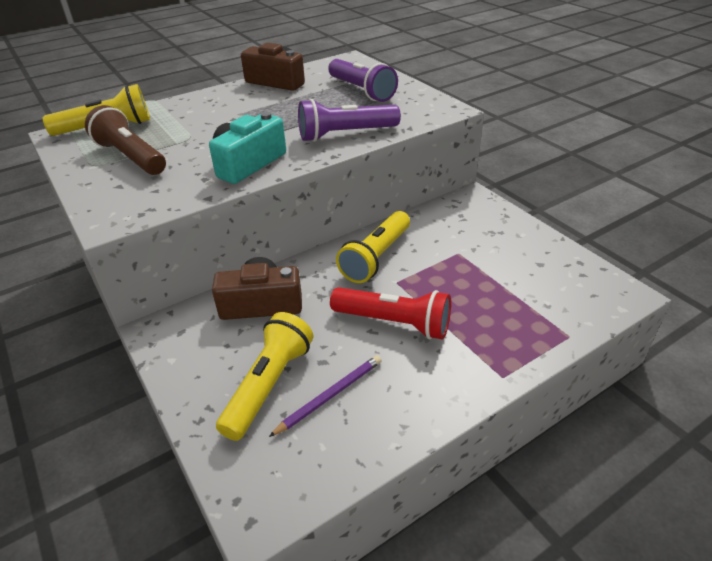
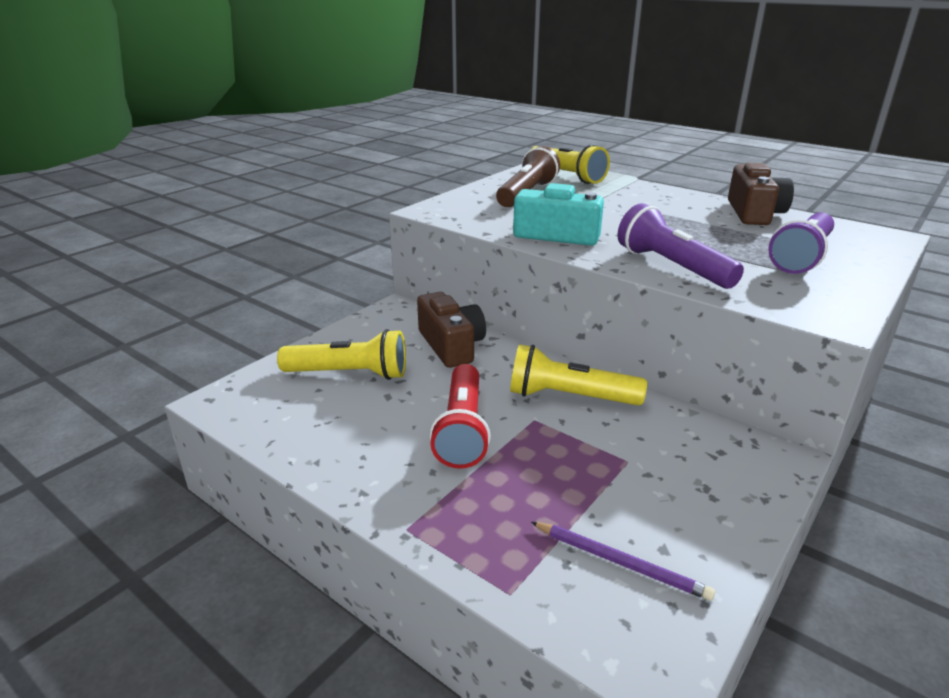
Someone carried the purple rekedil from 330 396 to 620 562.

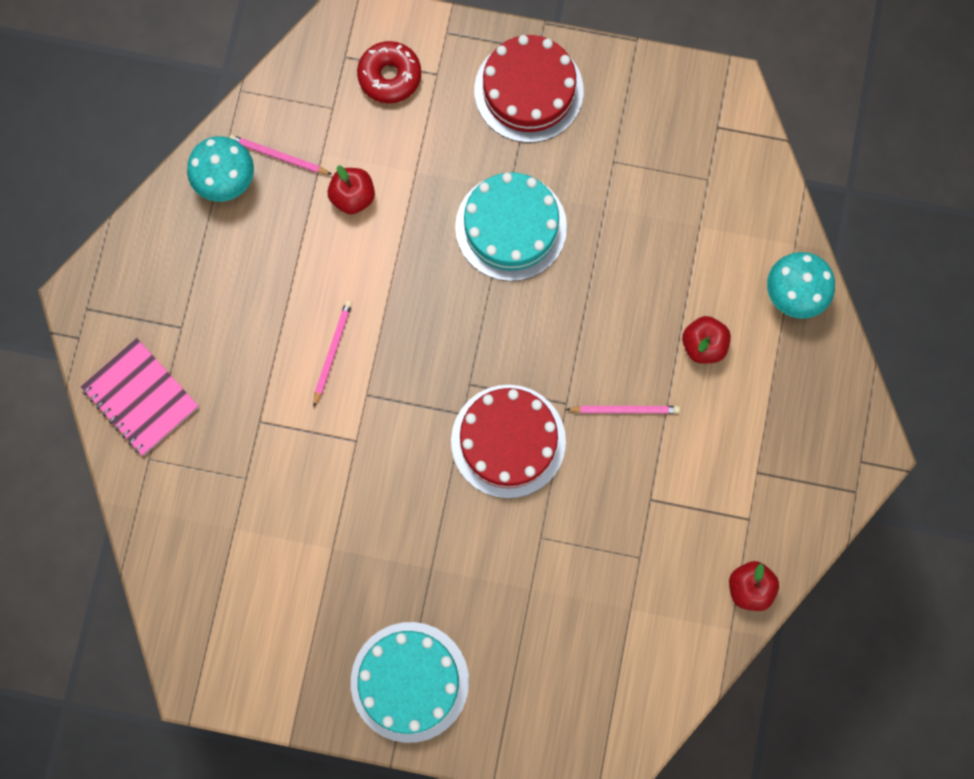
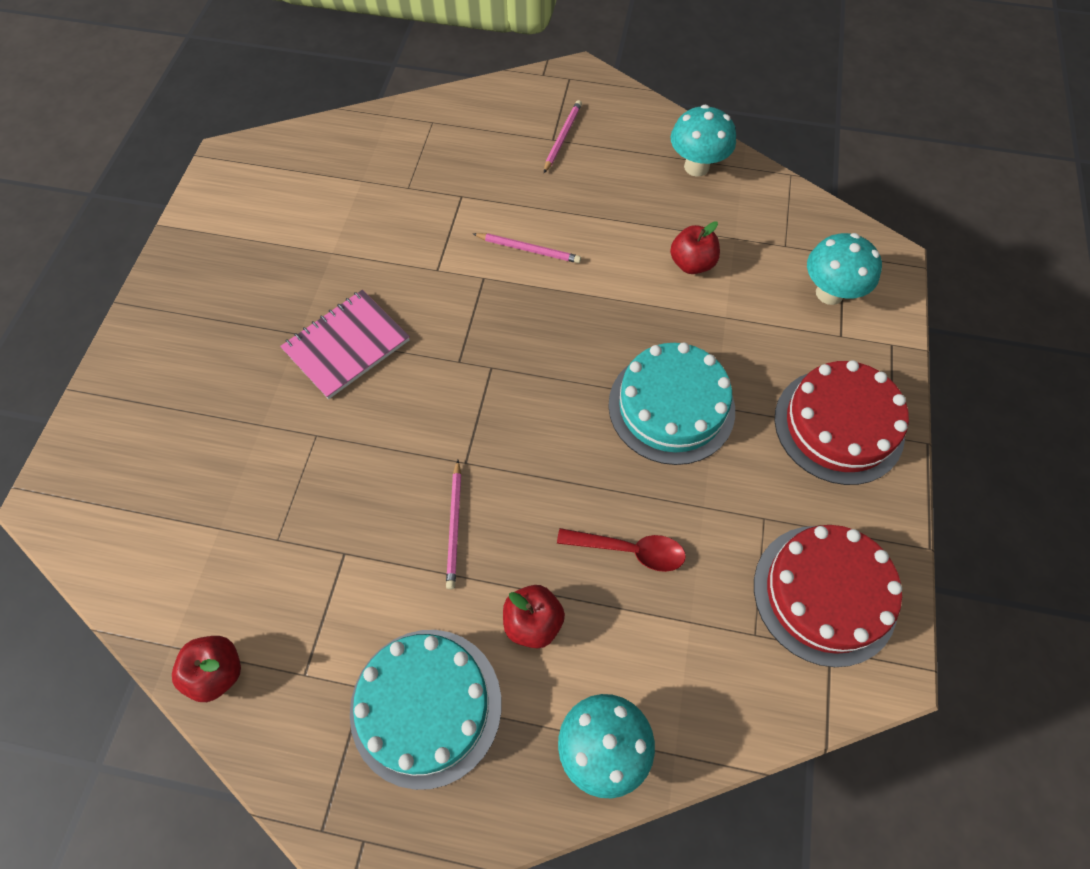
Someone swapped the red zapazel at 390 76 for the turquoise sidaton at 829 293.
Someone carried the pink rekedil from 278 156 to 562 137.
Someone carried the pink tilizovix from 140 398 to 346 345.
Someone carried the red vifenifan from 508 441 to 824 594.
Someone carried the turquoise vifenifan from 409 681 to 426 706.
Someone put down the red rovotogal at 630 550.

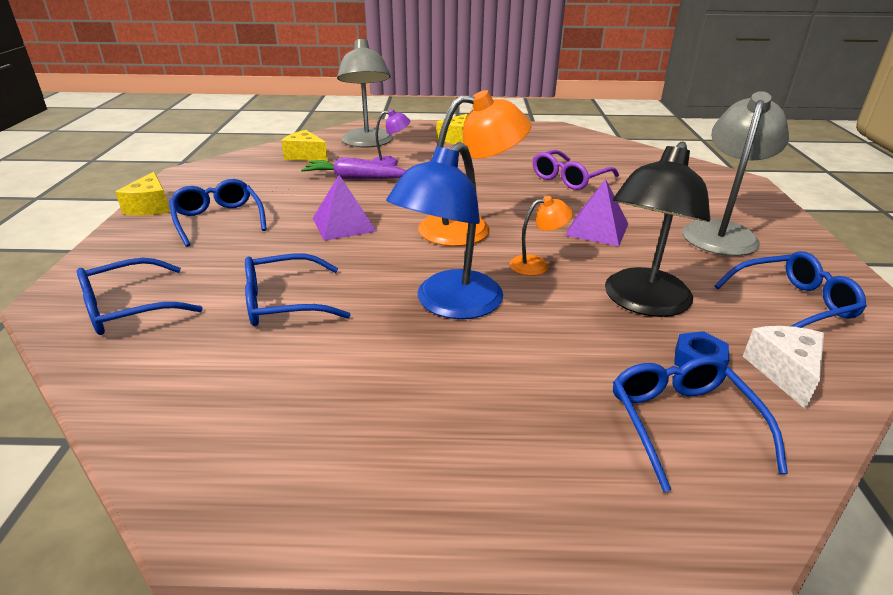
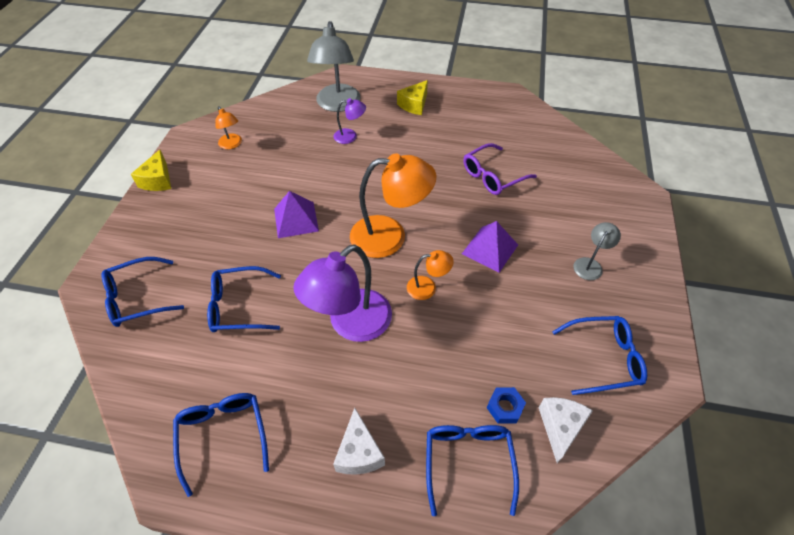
Someone scaled the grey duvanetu at 721 232 by 0.49.
Someone took away the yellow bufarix at 305 156.
Someone took away the black duvanetu at 642 302.
Someone repainted the blue duvanetu at 449 304, which became the purple duvanetu at 350 324.
Someone took away the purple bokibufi at 355 178.
Someone carried the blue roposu from 219 220 to 223 436.
Someone put down the orange duvanetu at 232 144.
Someone put down the white bufarix at 359 452.

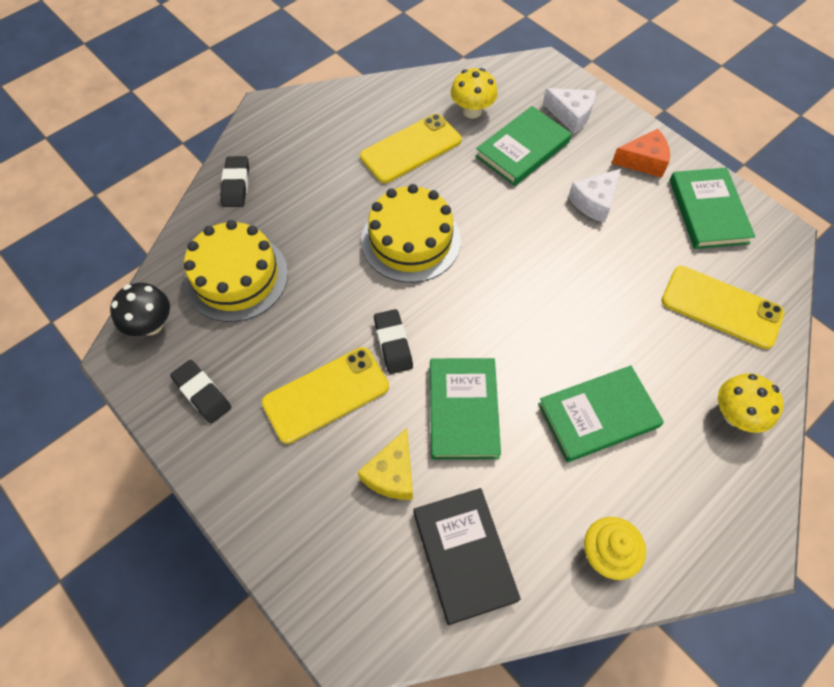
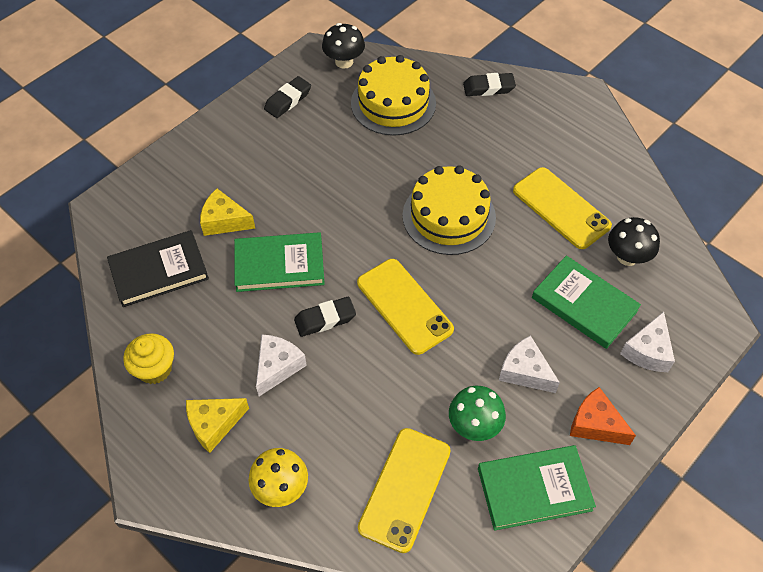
Someone repainted the yellow sidaton at 472 111, which became the black sidaton at 627 257.
Someone rotated the orange bufarix at 643 161 by 135 degrees clockwise.
Someone carried the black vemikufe from 393 344 to 325 319.
Someone carried the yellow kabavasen from 326 395 to 404 306.
Someone swapped the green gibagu at 598 415 for the white bufarix at 277 367.
Someone put down the green sidaton at 474 425.
Someone put down the yellow bufarix at 214 424.

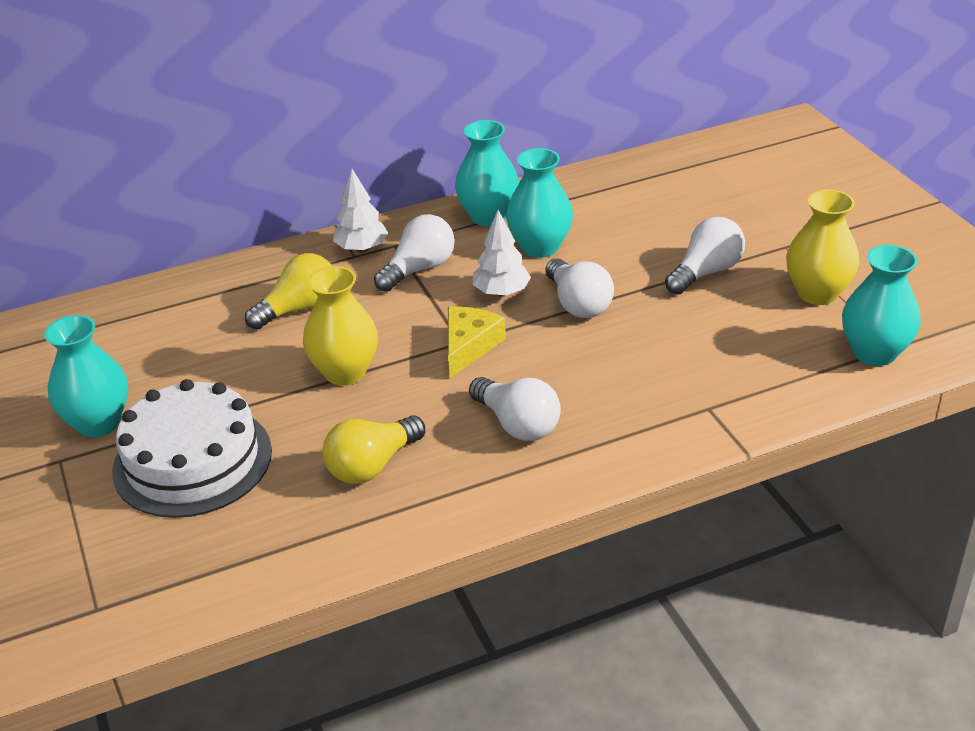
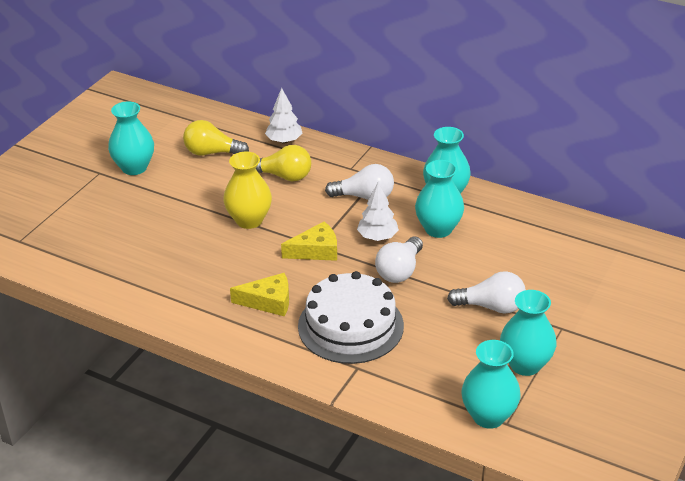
Someone carried the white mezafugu from 361 248 to 284 141.
Someone repainted the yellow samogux at 817 293, which became the turquoise samogux at 525 364.
Someone swapped the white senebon at 517 424 for the yellow bufarix at 268 301.
Someone carried the white vifenifan from 192 460 to 350 326.
Someone carried the yellow senebon from 372 465 to 212 152.

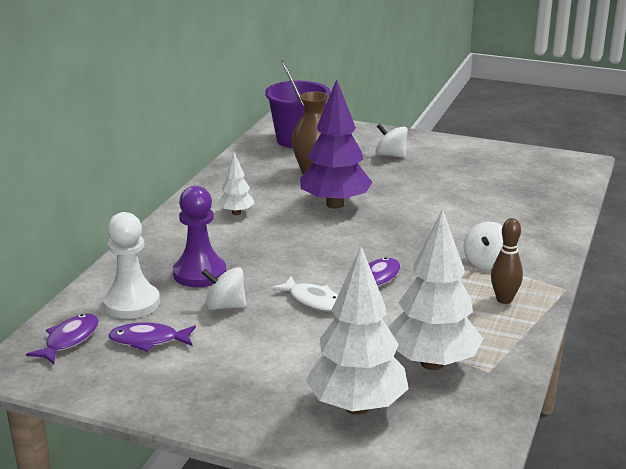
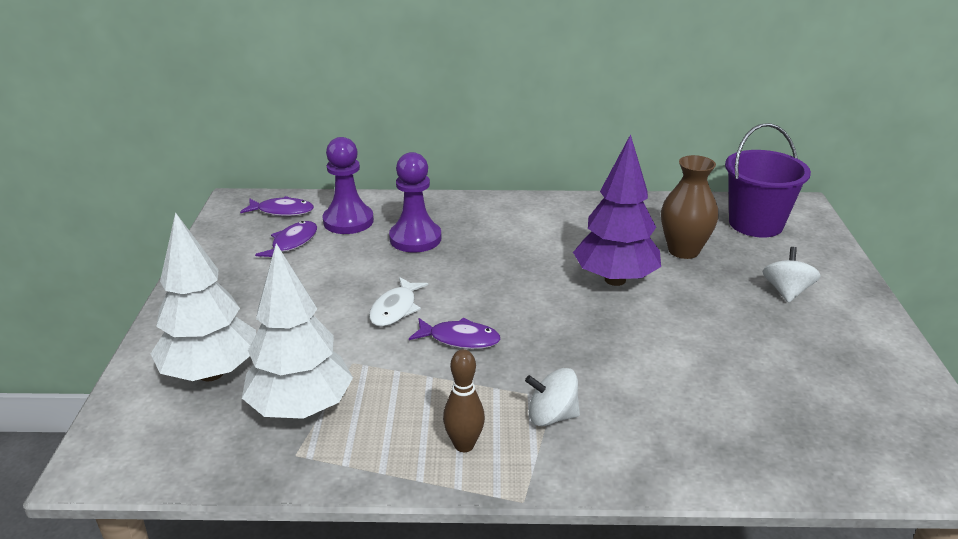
Someone took away the white mezafugu at 236 213.
Someone repainted the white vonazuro at 131 303, which became the purple vonazuro at 348 221.
Someone took away the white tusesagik at 225 306.
Someone rotated the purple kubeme at 148 340 by 45 degrees clockwise.

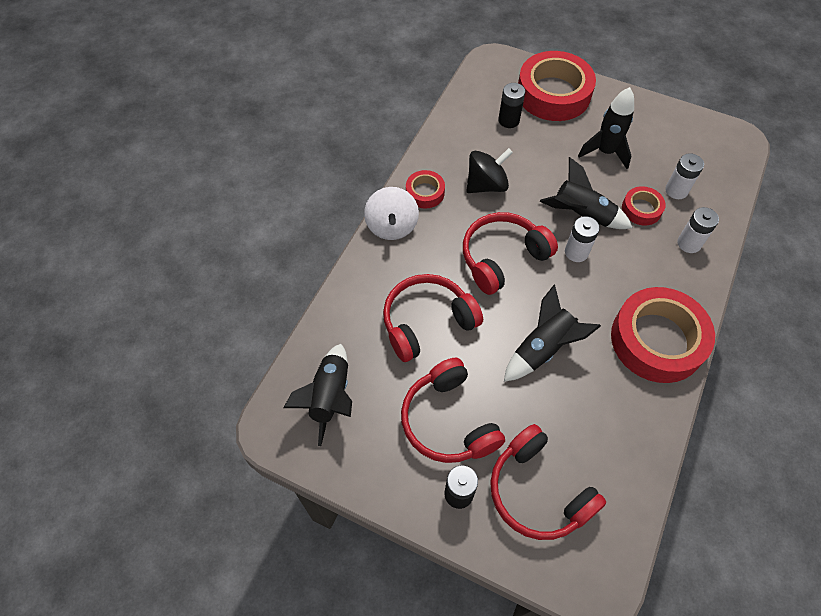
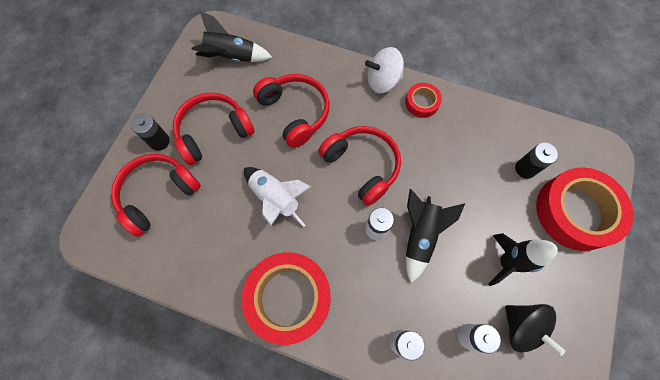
Someone carried the black tusesagik from 486 185 to 521 327.
Someone took away the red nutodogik at 641 209.
Someone repainted the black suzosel at 543 349, which became the white suzosel at 275 199.

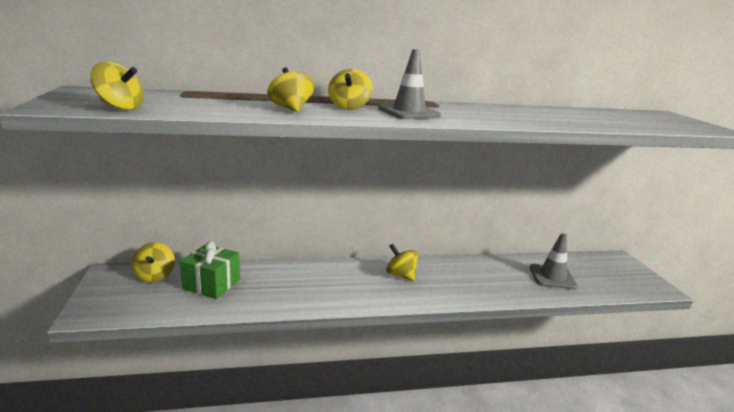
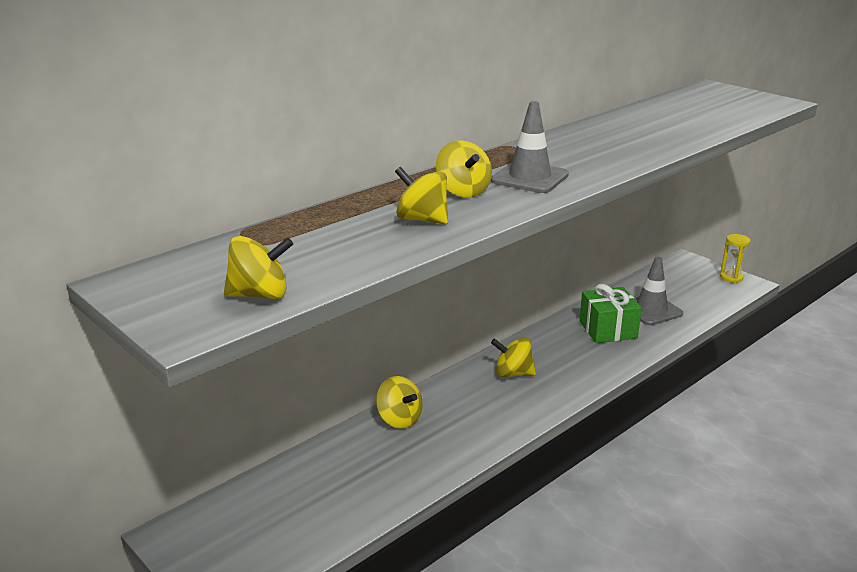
Someone carried the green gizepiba from 211 284 to 608 330.
Someone carried the yellow tusesagik from 155 276 to 399 419.
Someone put down the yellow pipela at 731 277.

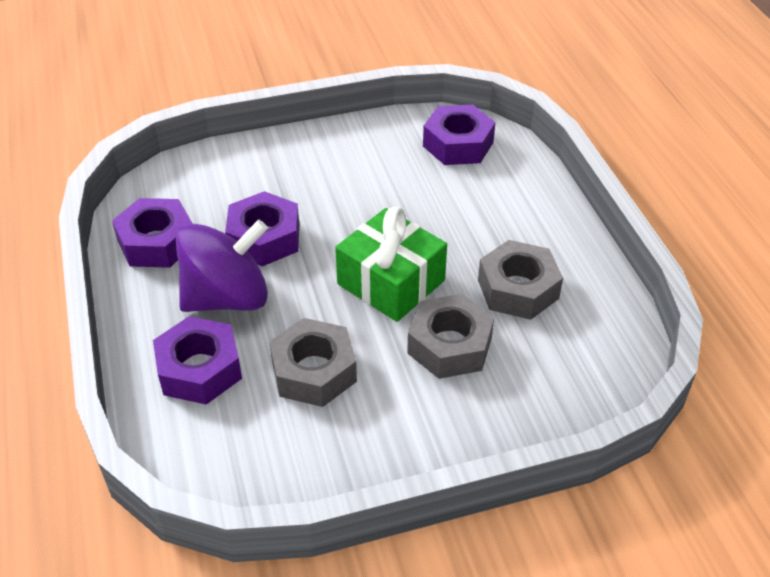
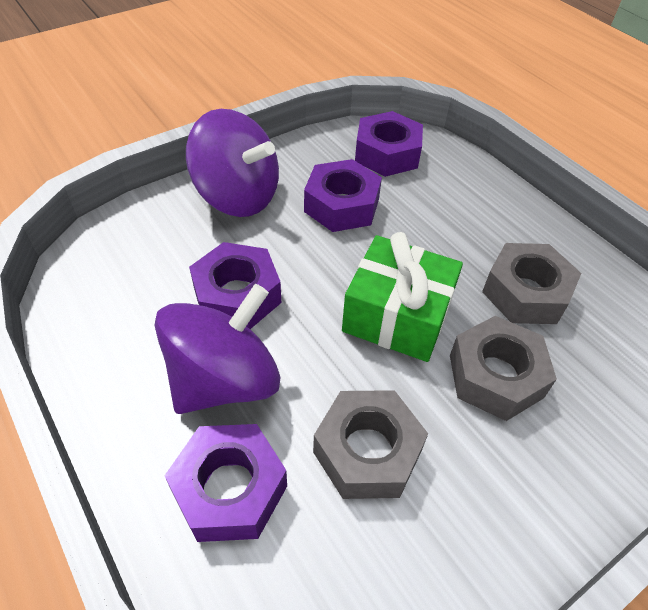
Someone carried the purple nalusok from 157 242 to 341 205.
Someone put down the purple tusesagik at 237 196.

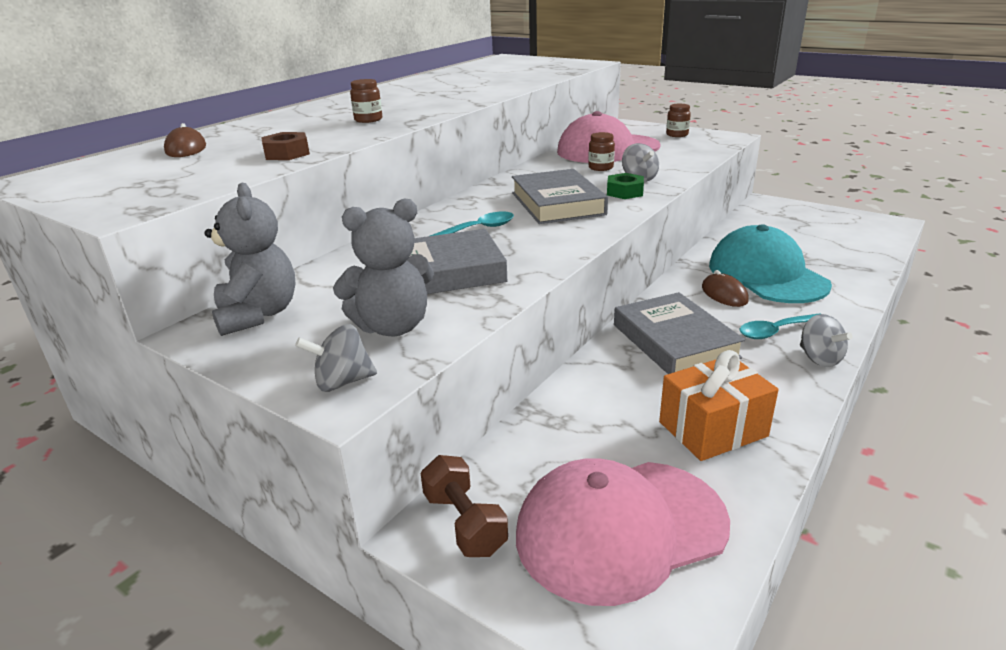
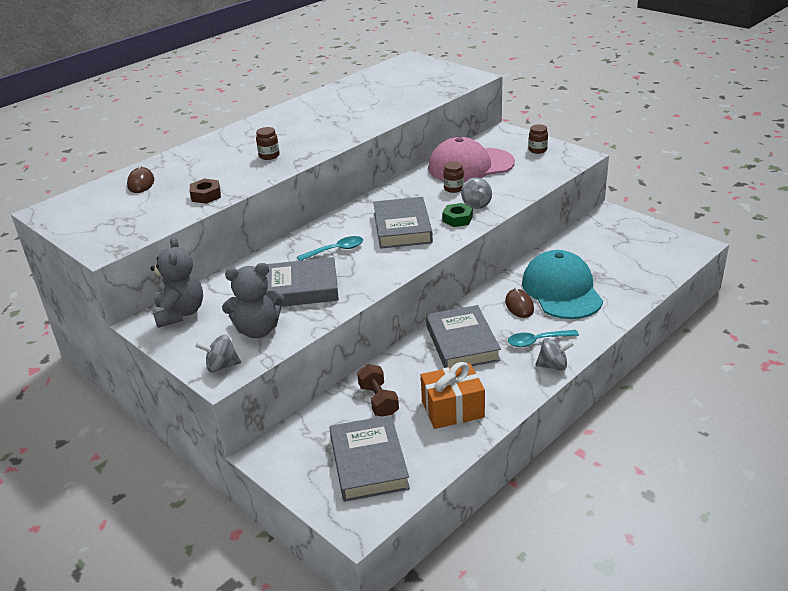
Someone rotated the grey tusesagik at 819 359 by 75 degrees counterclockwise.
Someone carried the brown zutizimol from 464 523 to 378 400.
Someone swapped the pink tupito at 620 528 for the grey gibagu at 369 463.

